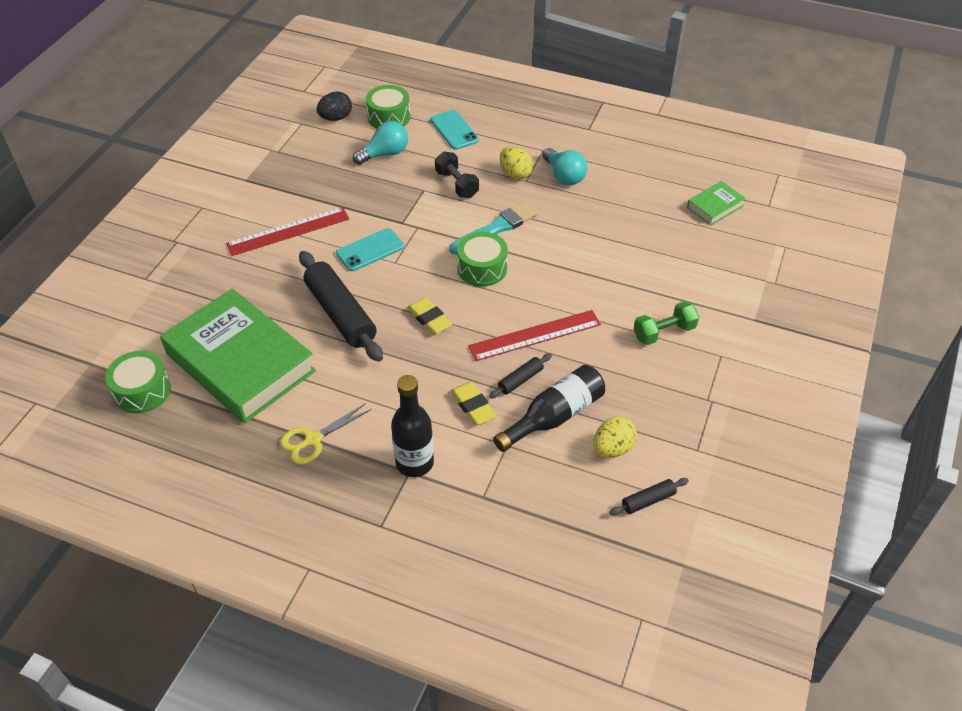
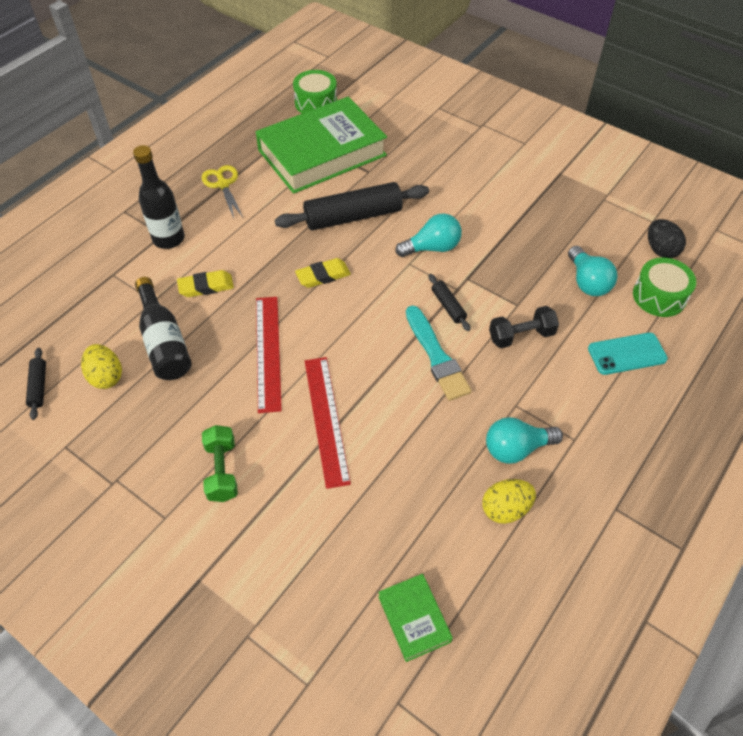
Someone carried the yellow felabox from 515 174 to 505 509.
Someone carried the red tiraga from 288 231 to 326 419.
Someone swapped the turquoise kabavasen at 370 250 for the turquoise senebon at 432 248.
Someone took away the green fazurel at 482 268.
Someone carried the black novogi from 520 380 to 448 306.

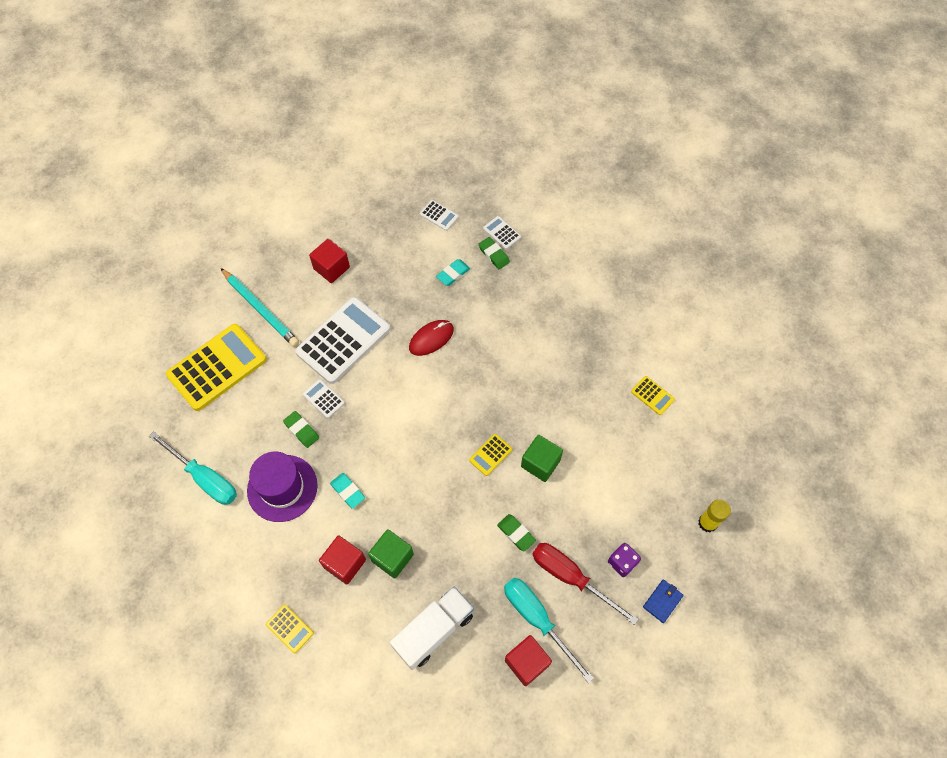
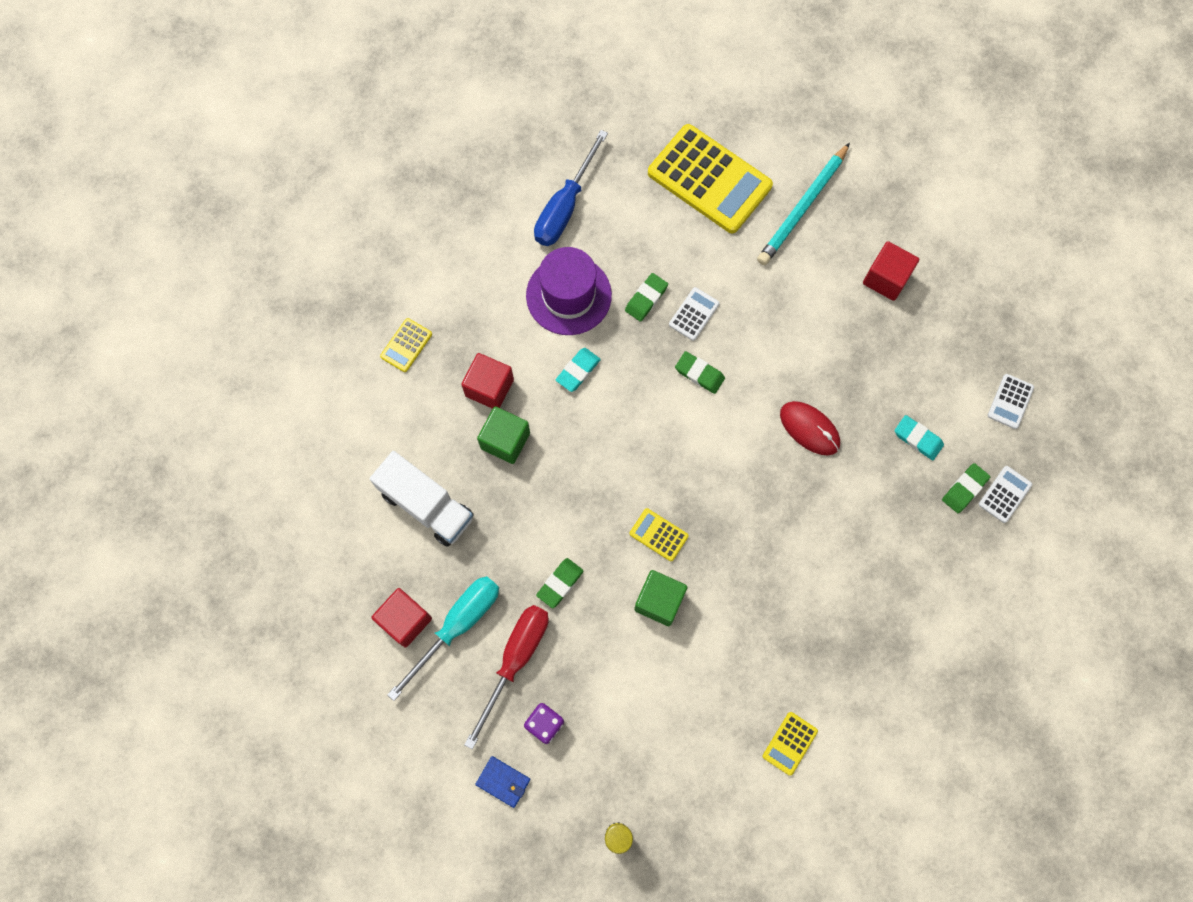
Someone took away the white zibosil at 343 340.
Someone repainted the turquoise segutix at 204 478, which became the blue segutix at 565 206.
Someone put down the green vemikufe at 699 374.

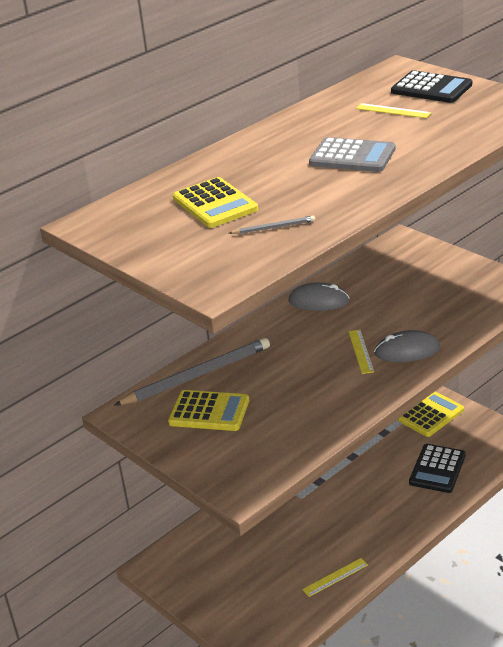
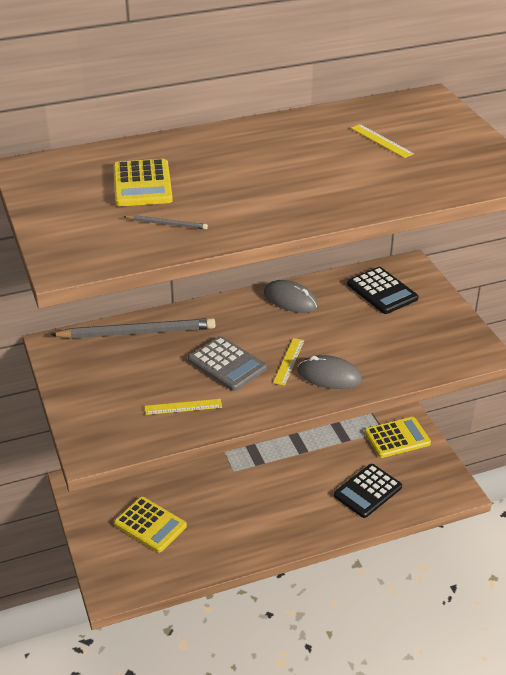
Someone carried the black zibosil from 431 88 to 382 291.
Someone carried the grey zibosil from 352 156 to 227 364.
Someone carried the yellow zibosil from 209 412 to 150 525.
Someone carried the yellow tiraga from 335 577 to 183 407.

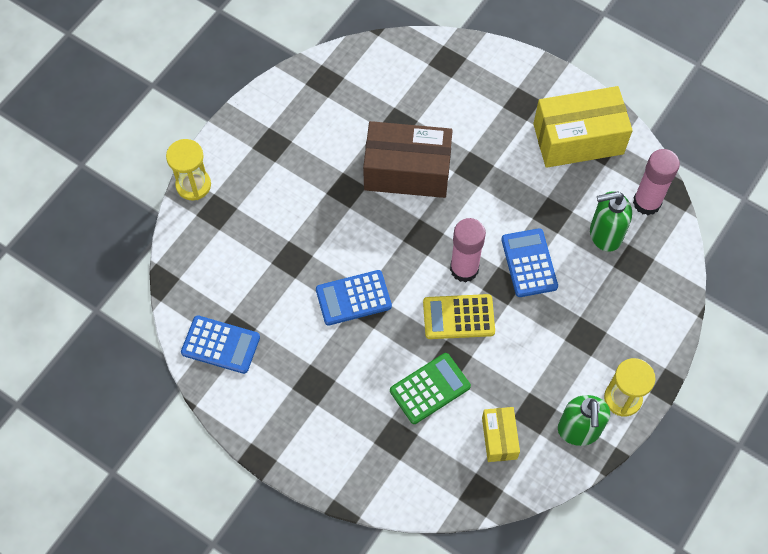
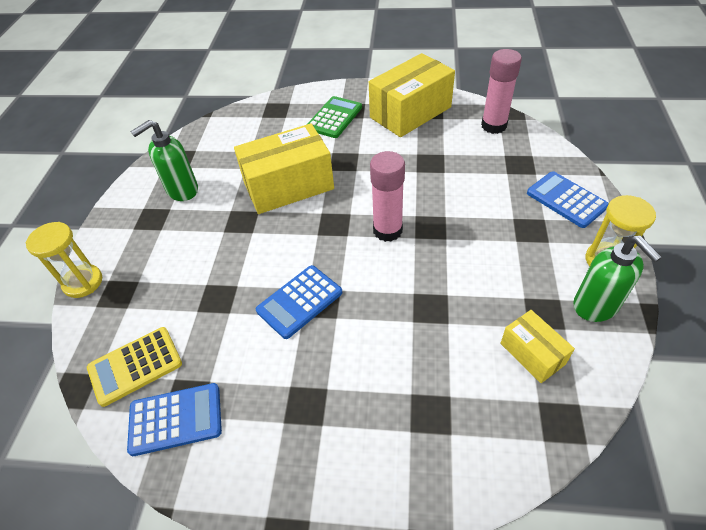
Someone repainted the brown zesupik at 407 171, which became the yellow zesupik at 288 186.
Someone carried the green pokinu from 605 234 to 182 190.
Someone carried the blue zibosil from 529 263 to 566 200.
Someone carried the yellow zibosil from 458 317 to 135 366.
Someone carried the green zibosil from 430 388 to 334 118.

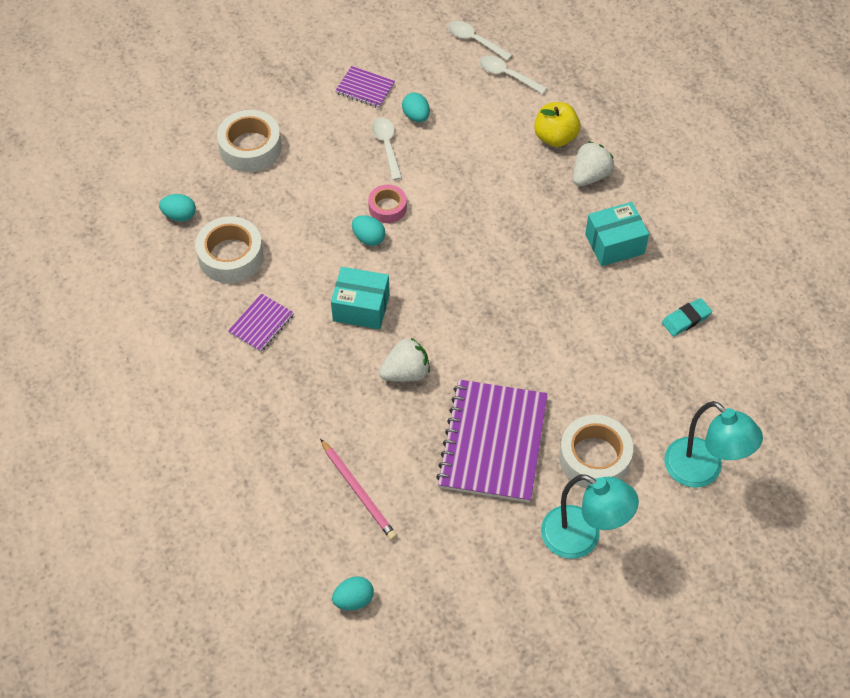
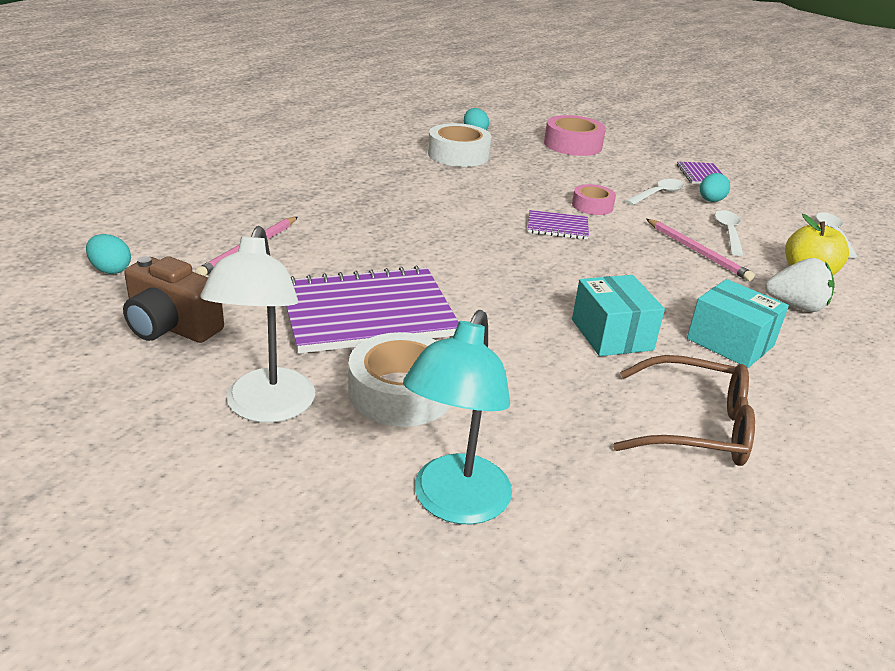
Someone carried the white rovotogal from 475 41 to 728 233.
Someone repainted the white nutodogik at 250 148, which became the pink nutodogik at 573 145.
Someone took away the turquoise felabox at 368 238.
Someone carried the turquoise zesupik from 361 307 to 612 335.
Someone carried the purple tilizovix from 261 324 to 557 227.
Someone swapped the turquoise vemikufe at 686 319 for the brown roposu at 695 427.
Someone took away the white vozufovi at 406 373.
Someone repainted the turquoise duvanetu at 582 538, which became the white duvanetu at 266 408.
Someone put down the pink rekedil at 697 252.
Someone put down the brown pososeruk at 171 327.

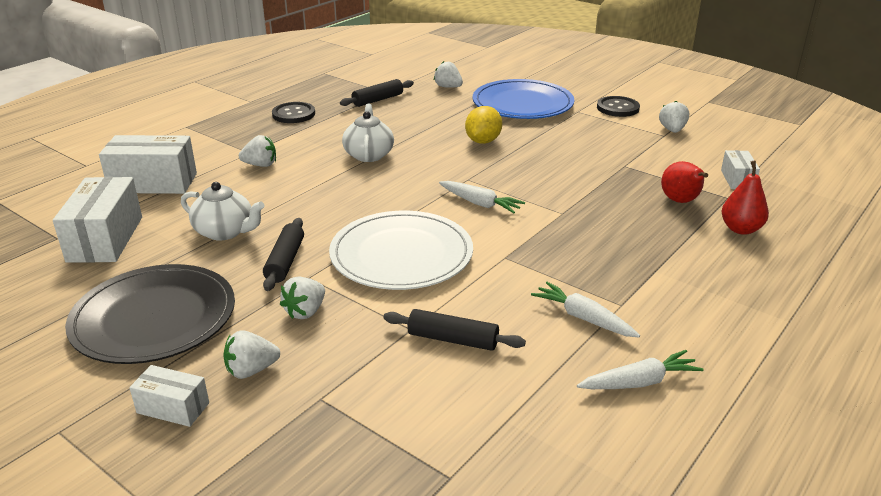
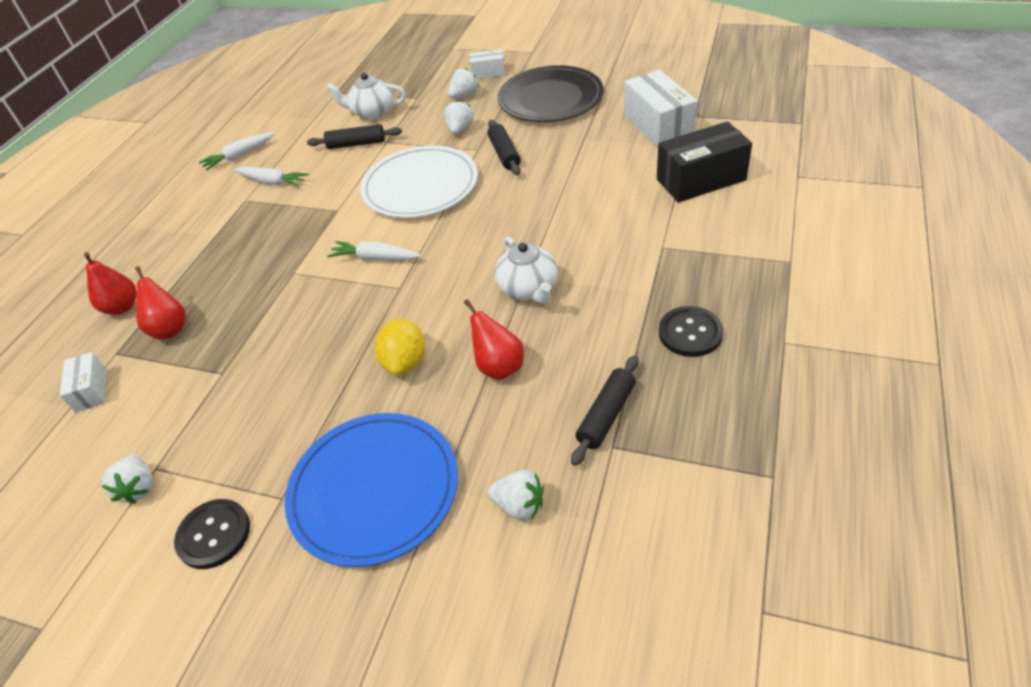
Someone repainted the white zesupik at 153 183, which became the black zesupik at 701 180.
Someone took away the white vozufovi at 260 165.
Someone carried the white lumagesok from 225 232 to 372 112.
Someone put down the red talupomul at 499 366.

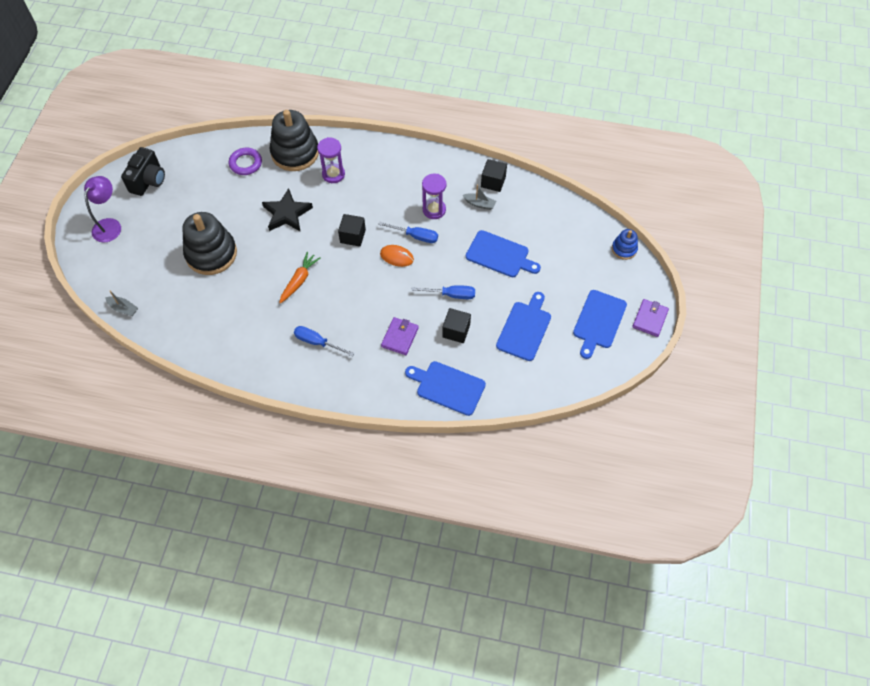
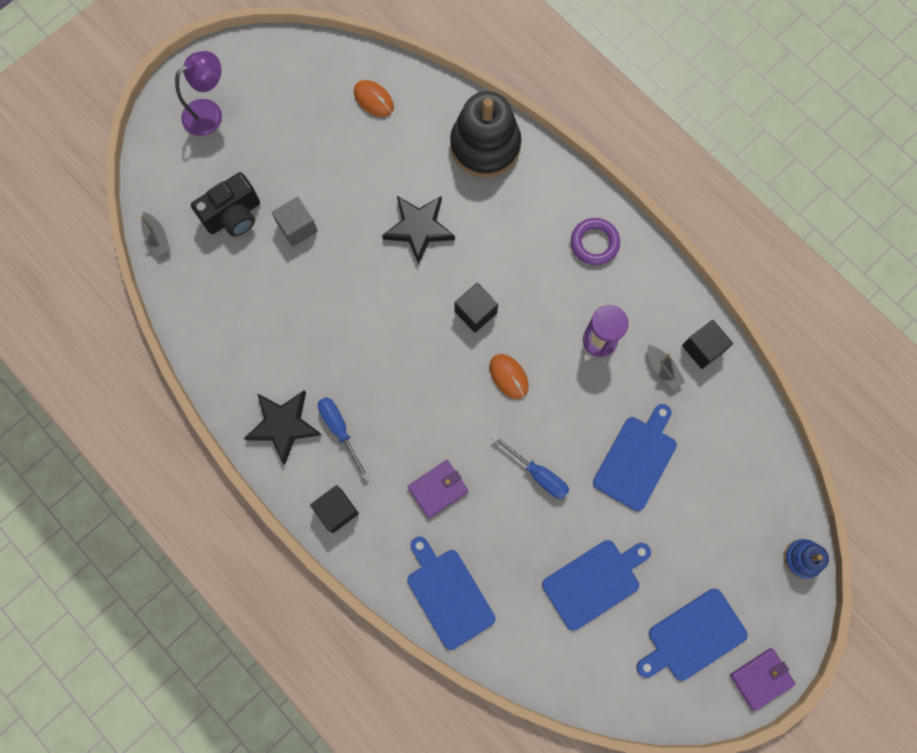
Someone took away the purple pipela at 333 174.
Someone carried the black pososeruk from 148 181 to 234 216.
Someone carried the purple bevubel from 245 163 to 594 243.
Someone swapped the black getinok at 211 254 for the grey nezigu at 297 227.
Someone took away the blue segutix at 415 236.
Someone rotated the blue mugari at 500 255 by 120 degrees counterclockwise.
Someone took away the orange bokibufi at 299 280.
Someone carried the black nezigu from 456 331 to 336 510.
Someone put down the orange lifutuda at 373 99.
Someone put down the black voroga at 283 425.

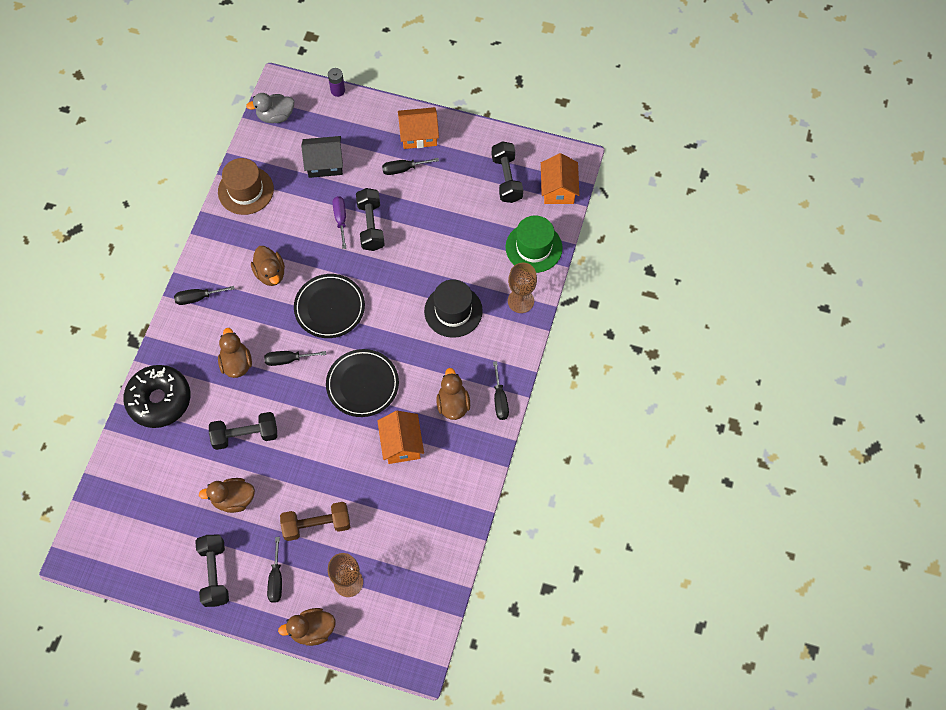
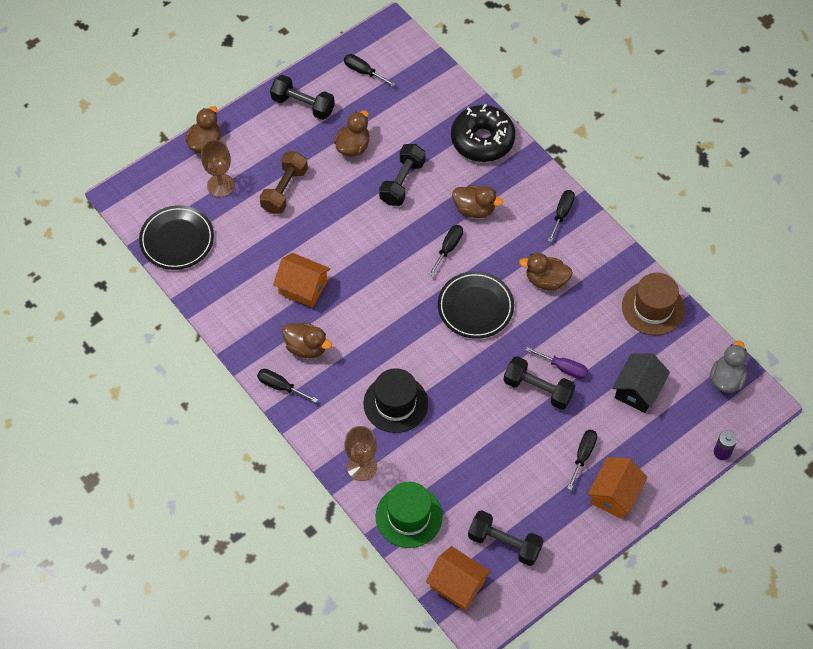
Someone carried the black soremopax from 362 384 to 177 240.
Someone carried the black segutix from 276 579 to 363 72.

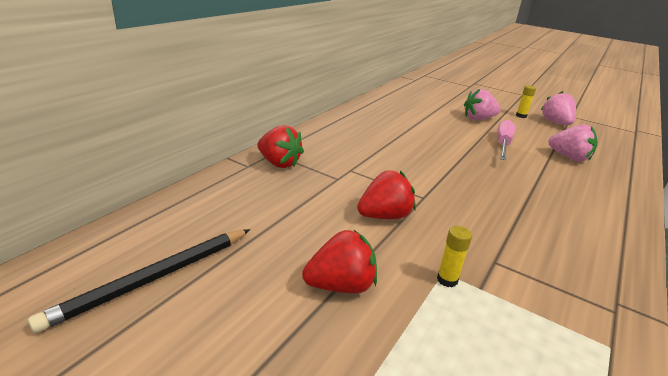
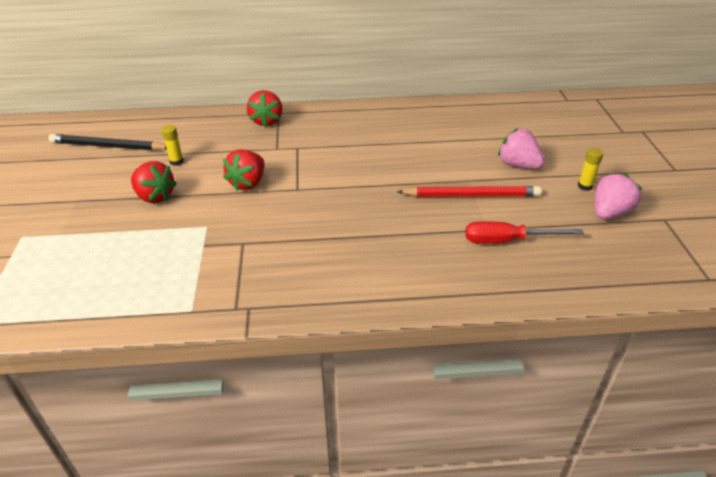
Someone swapped the pink segutix at 503 144 for the red rekedil at 471 195.
Someone swapped the pink vozufovi at 569 157 for the red segutix at 507 241.
Someone rotated the red vozufovi at 384 216 by 90 degrees clockwise.
Someone carried the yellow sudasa from 447 280 to 176 162.

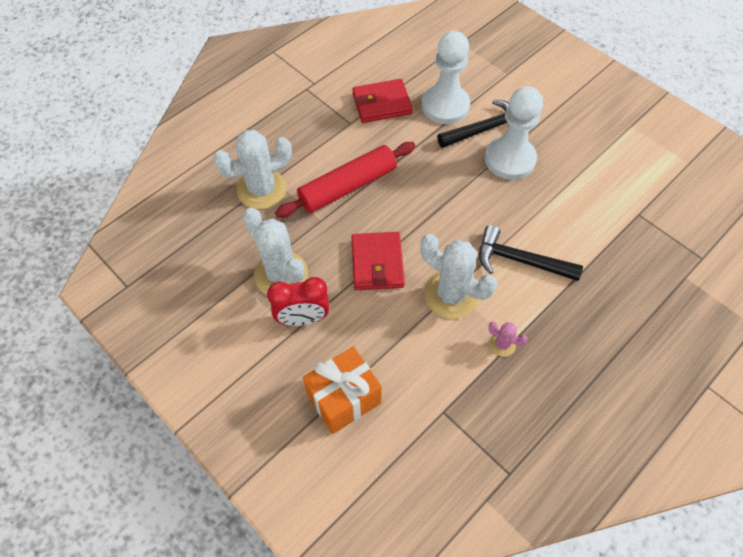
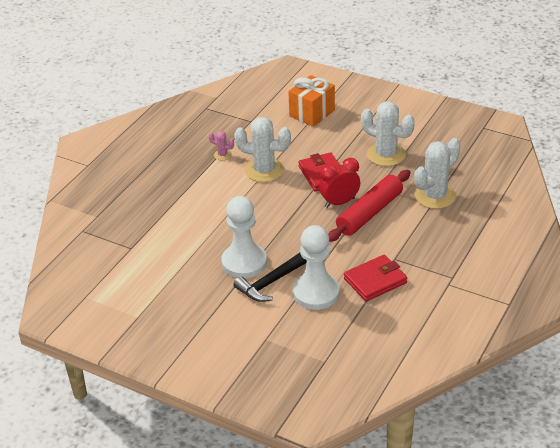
Someone took away the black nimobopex at 520 260.
Someone carried the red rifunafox from 303 318 to 339 202.

